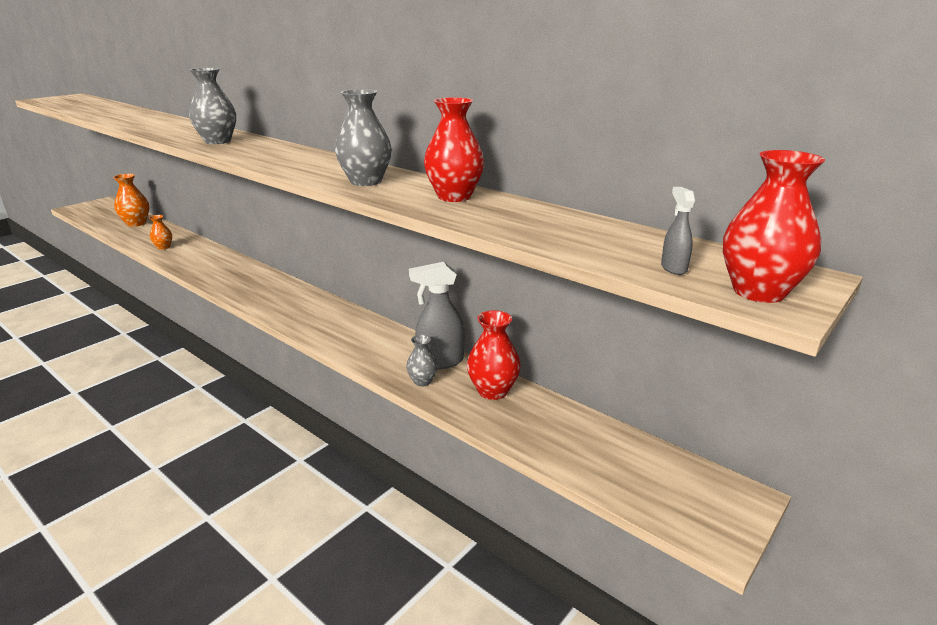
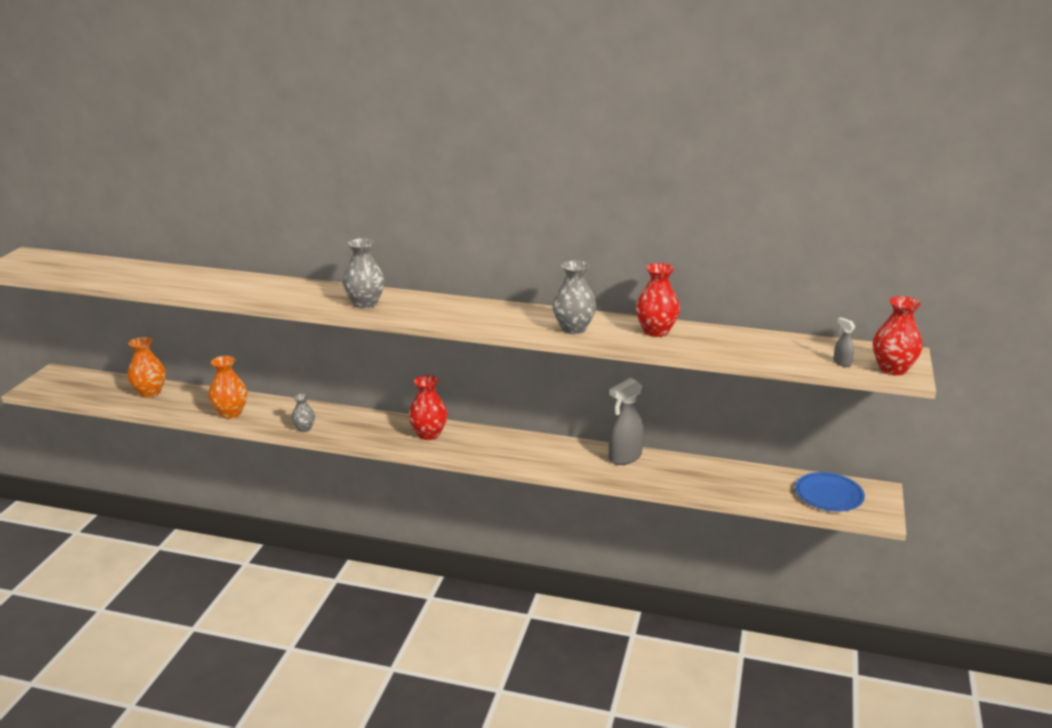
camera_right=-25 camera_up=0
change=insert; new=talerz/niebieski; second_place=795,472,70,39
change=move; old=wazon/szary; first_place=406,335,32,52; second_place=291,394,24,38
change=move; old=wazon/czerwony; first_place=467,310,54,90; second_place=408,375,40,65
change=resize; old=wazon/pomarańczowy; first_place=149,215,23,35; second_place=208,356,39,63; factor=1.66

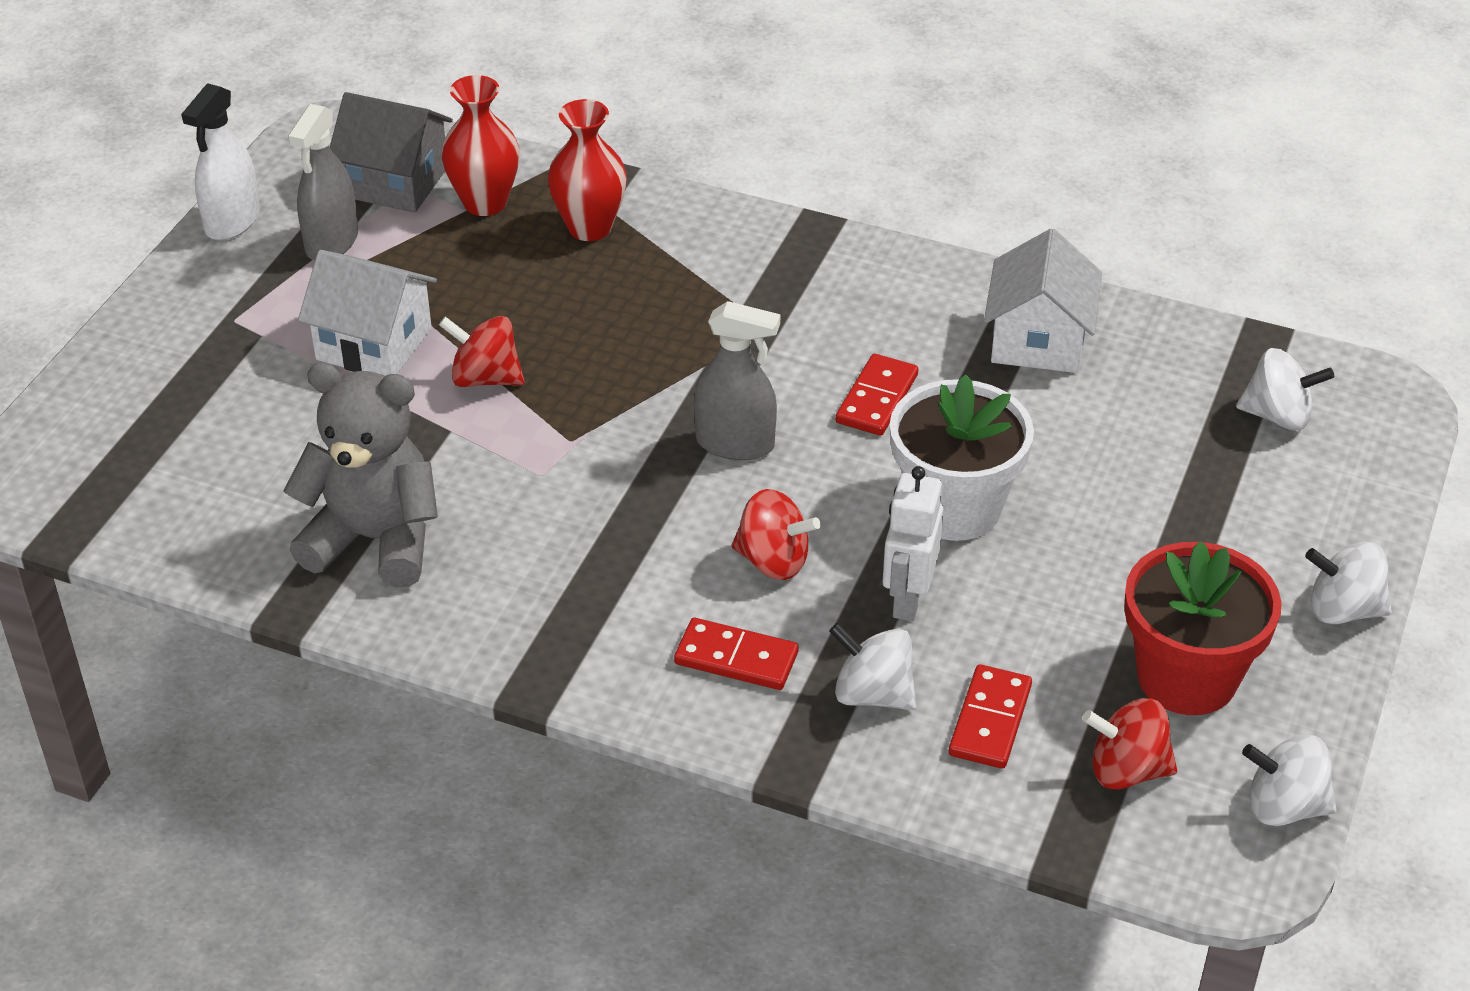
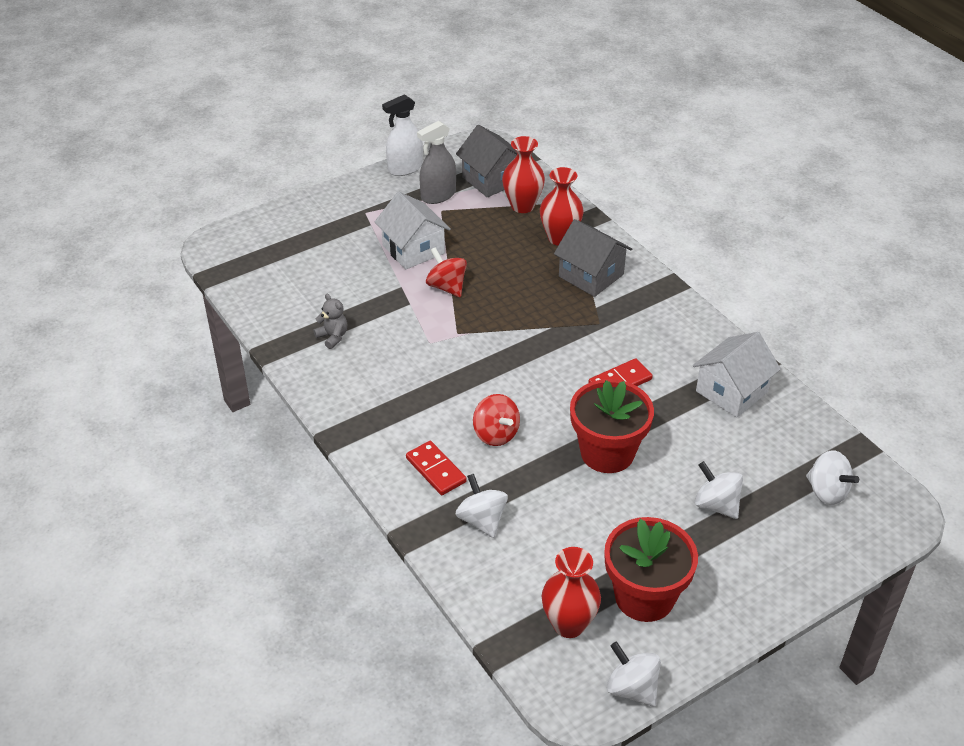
camera_right=35 camera_up=0
change=delete; old=spryskiwacz/szary; first_place=694,301,86,159
change=delete; old=robot/biały; first_place=883,466,61,155
change=delete; old=kostka domina/czerwony; first_place=949,664,83,105
change=insert; new=domek/szary; second_place=554,219,78,78
change=move; old=bączek/biały; first_place=1305,542,87,82; second_place=695,461,48,58
change=replace; old=bączek/czerwony; new=wazon/czerwony; first_place=1082,698,95,92; second_place=542,547,59,91
change=recolor; old=doniczka/biały; new=doniczka/czerwony; first_place=890,374,144,167; second_place=570,379,84,94
change=resize; old=miś/szary; first_place=284,363,154,224; second_place=313,294,34,55; factor=0.44

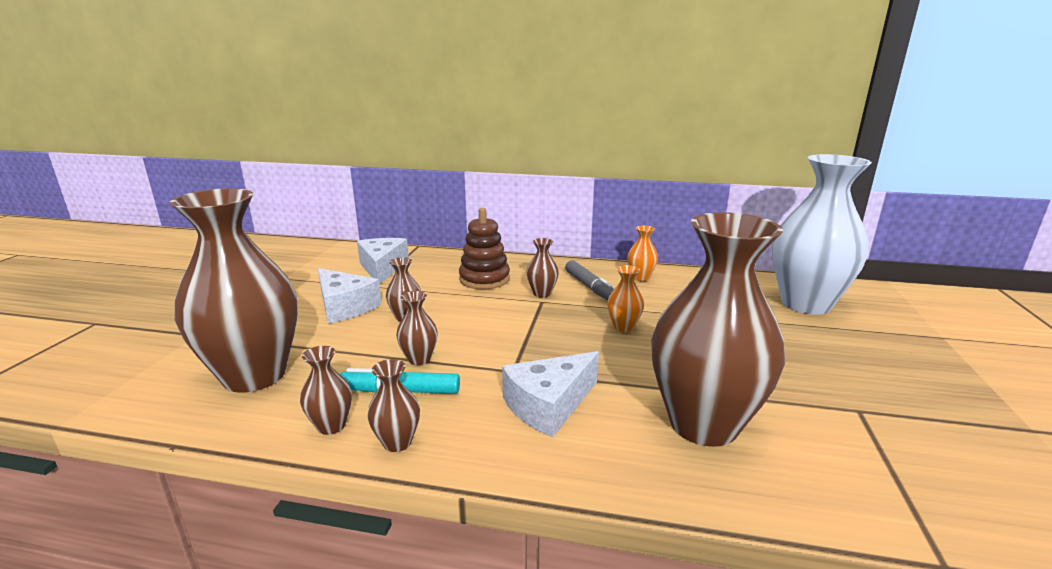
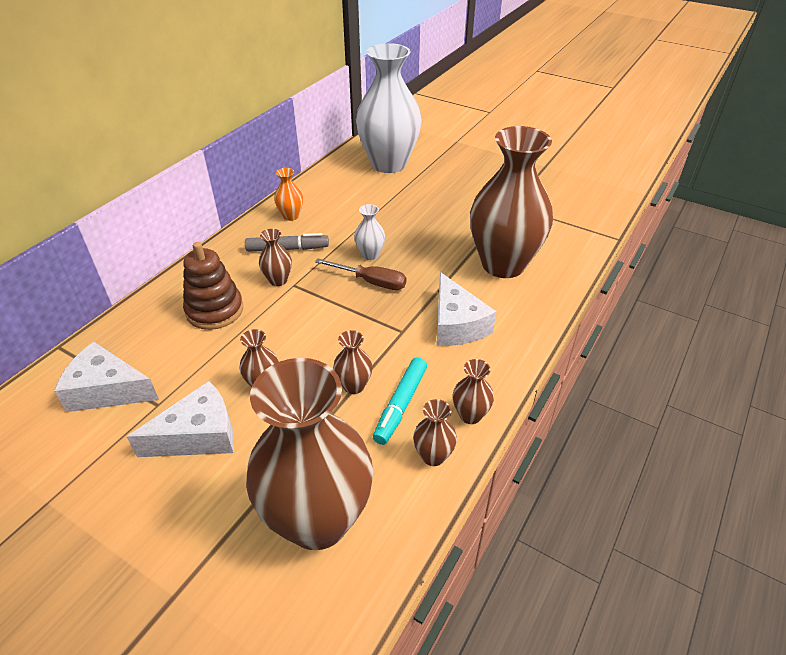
camera_right=-70 camera_up=20
change=insert; new=śrubokręt/brązowy; second_place=315,258,91,32
change=recolor; old=wazon/pomarańczowy; new=wazon/biały; first_place=607,265,37,67; second_place=354,204,31,56

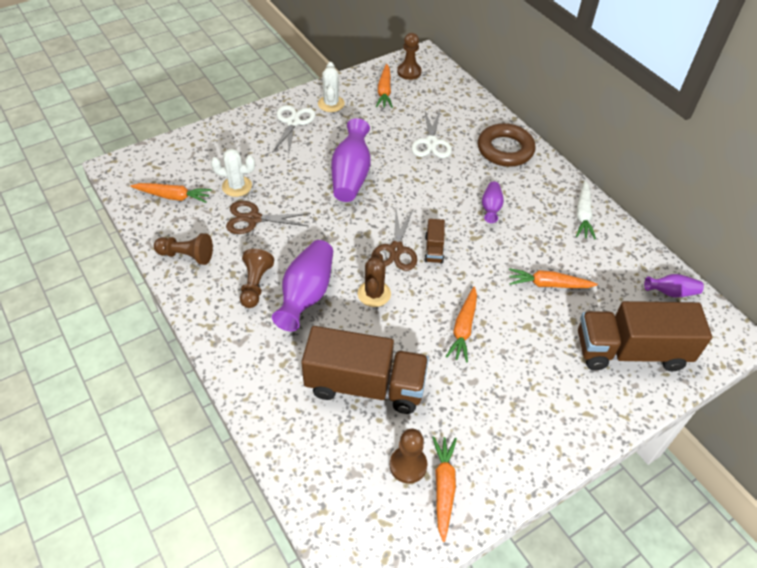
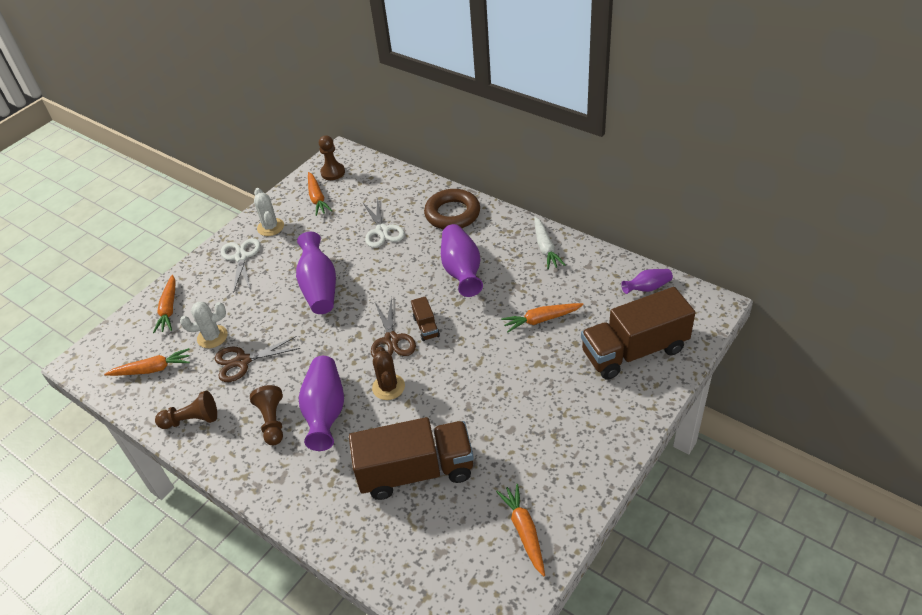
camera_right=-15 camera_up=-5
change=delete; old=pionek/brązowy; first_place=390,429,37,55
change=move; old=marchewka/pomarańczowy; first_place=446,287,31,75; second_place=153,275,23,58
change=resize; old=wazon/fioletowy; first_place=482,181,22,42; second_place=441,224,42,73; factor=1.85

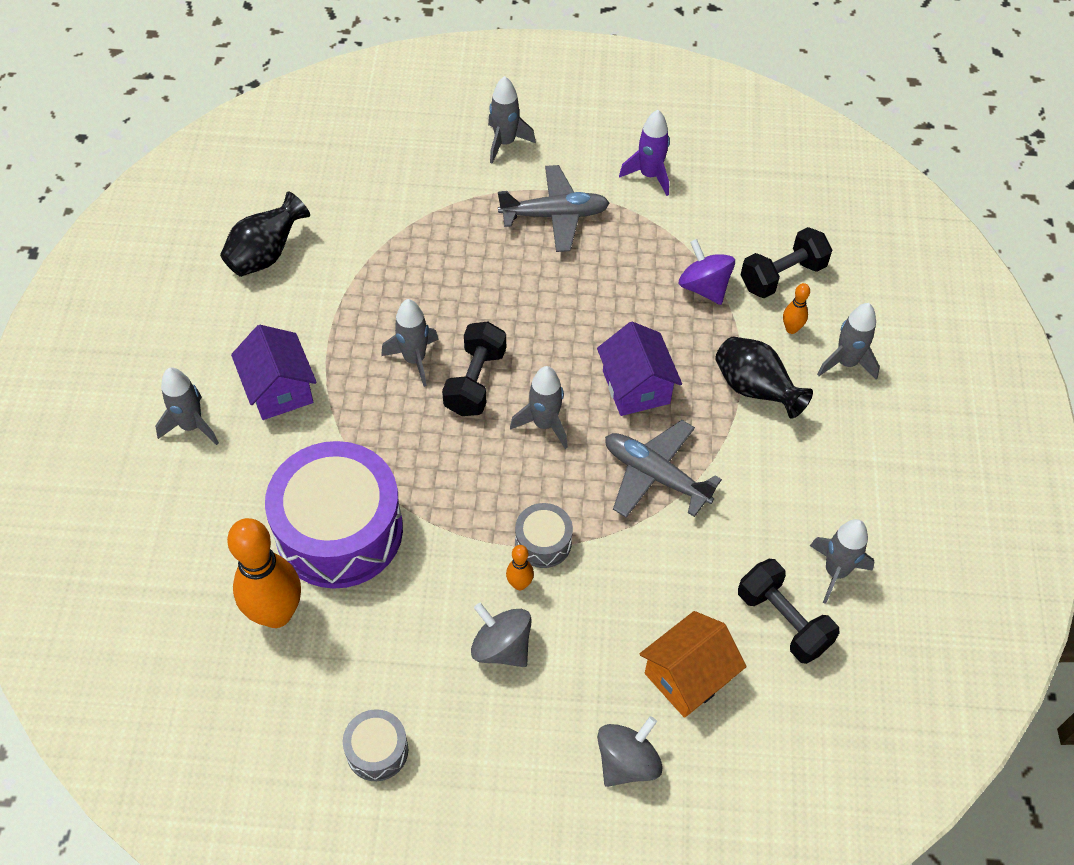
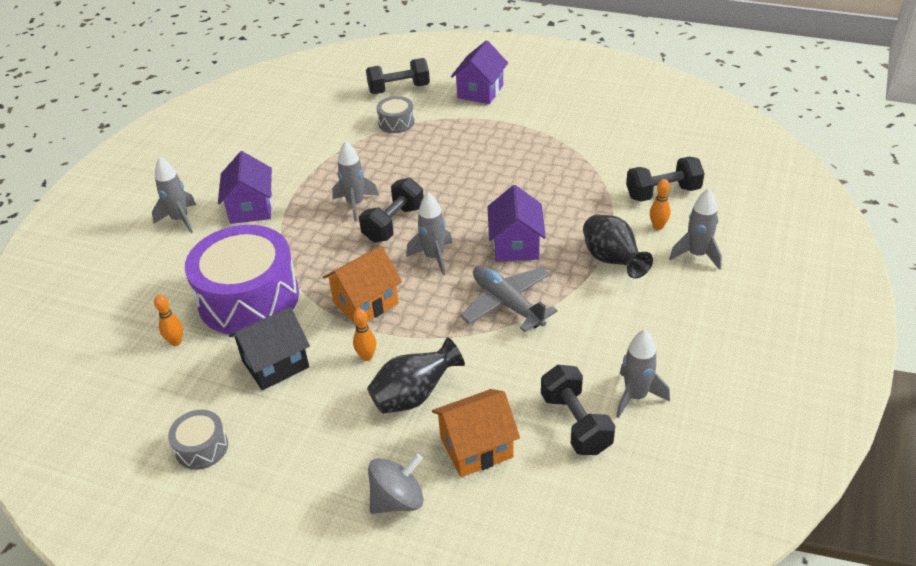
camera_right=20 camera_up=-15
change=delete; old=bączek/szary; first_place=471,603,61,64
change=delete; old=samolot/szary; first_place=498,165,111,87
change=delete; old=rakieta/fioletowy; first_place=619,110,51,86
change=delete; old=bączek/fioletowy; first_place=679,239,56,66
change=insert; new=domek/czarny; second_place=229,307,81,83
change=insert; new=domek/pomarańczowy; second_place=323,246,79,78
change=insert; new=hantel/czarny; second_place=366,58,64,36
change=move; old=wazon/czarny; first_place=220,191,90,86; second_place=367,337,98,77
change=move; old=bęben/szary; first_place=515,503,58,65; second_place=376,96,39,37
change=replace; old=rakieta/szary; new=domek/fioletowy; first_place=488,76,48,87; second_place=451,40,57,64
change=resize; old=kręgiel/pomarańczowy; first_place=227,518,74,110; second_place=154,295,29,51; factor=0.43

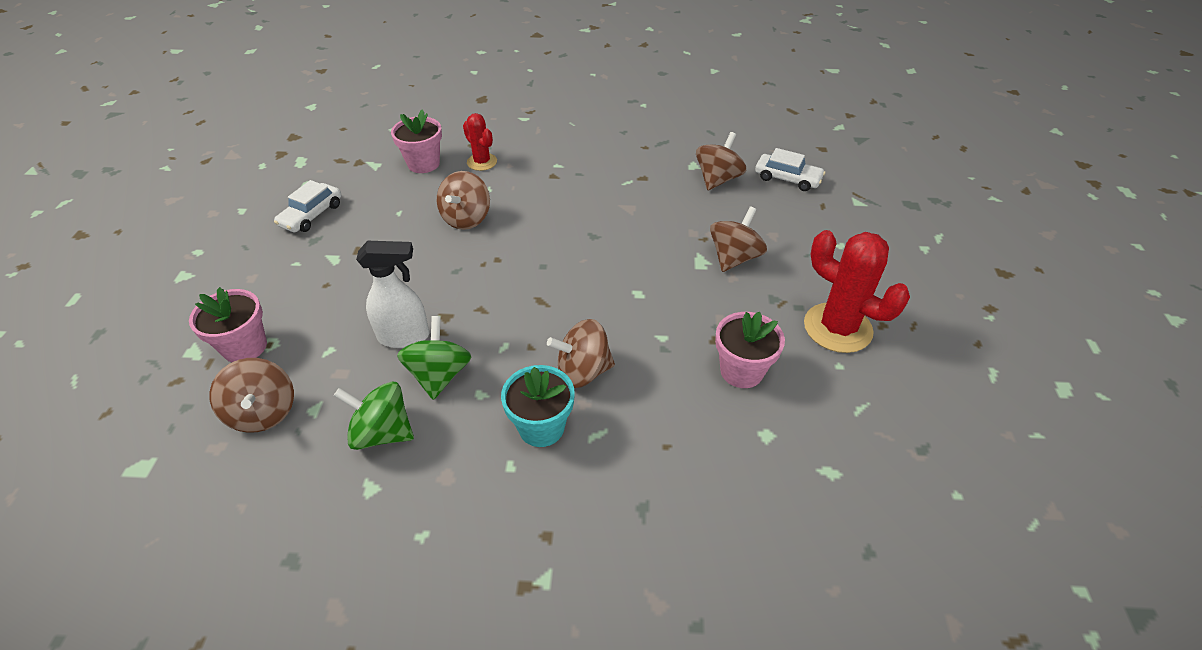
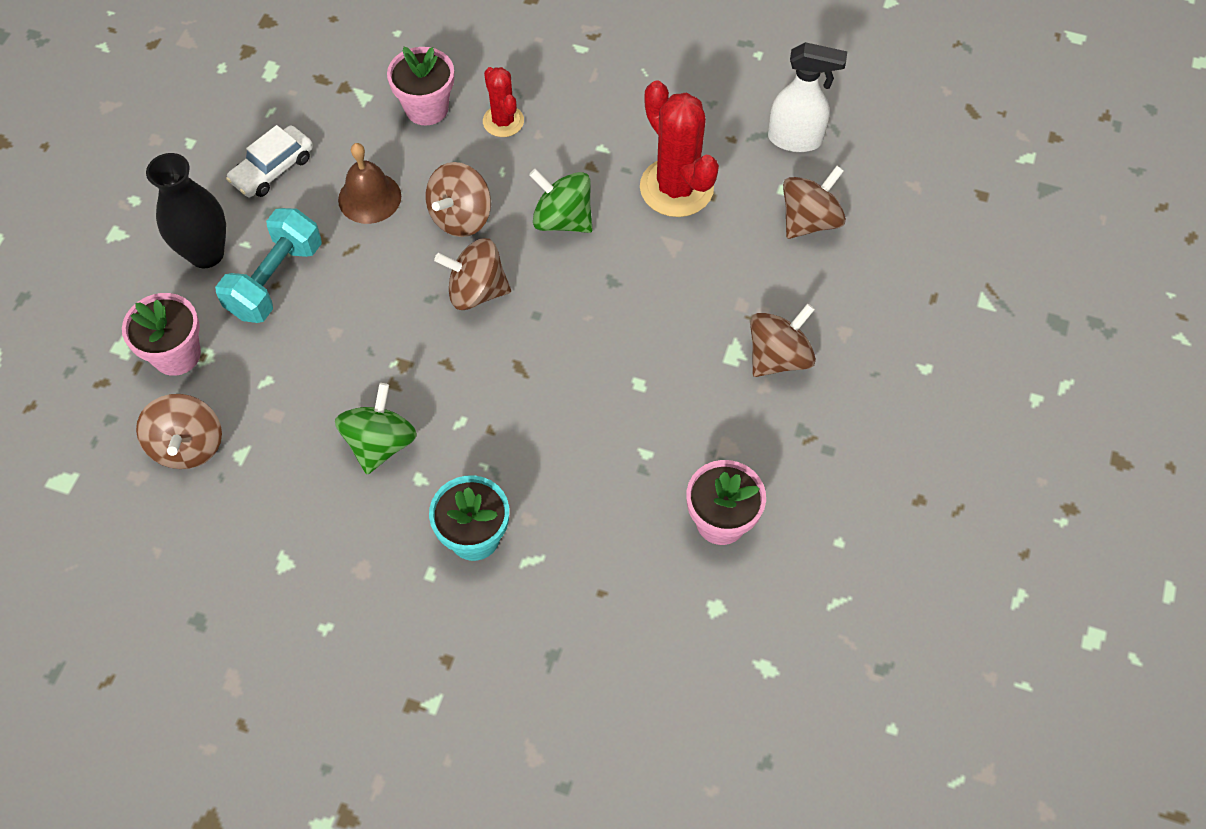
camera_right=15 camera_up=15
change=delete; old=samochód/biały; first_place=755,148,70,43
change=insert; new=wazon/czarny; second_place=146,153,80,115
change=insert; new=hantel/turkusowy; second_place=215,208,107,115
change=insert; new=dzwonek/brązowy; second_place=338,143,63,81
change=move; old=bączek/zielony; first_place=334,382,80,68; second_place=529,169,64,64
change=move; old=spryskiwacz/biały; first_place=356,241,73,107; second_place=768,42,79,110
change=move; old=bączek/brązowy; first_place=547,319,68,69; second_place=434,238,77,72
change=move; old=kaktus/czerwony; first_place=804,230,106,123; second_place=640,81,79,136

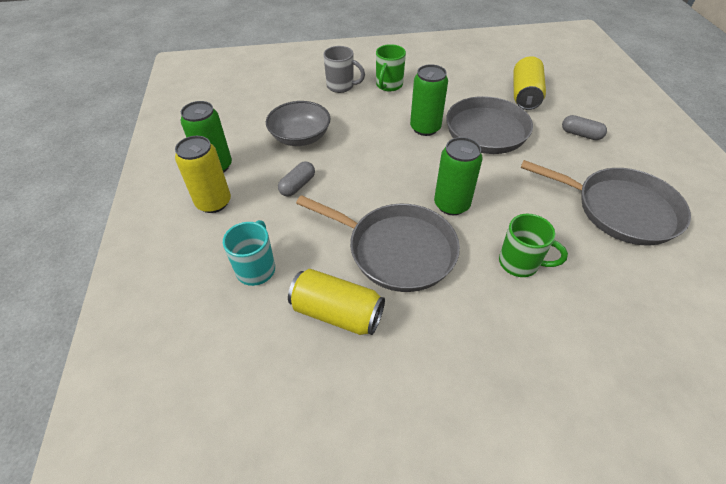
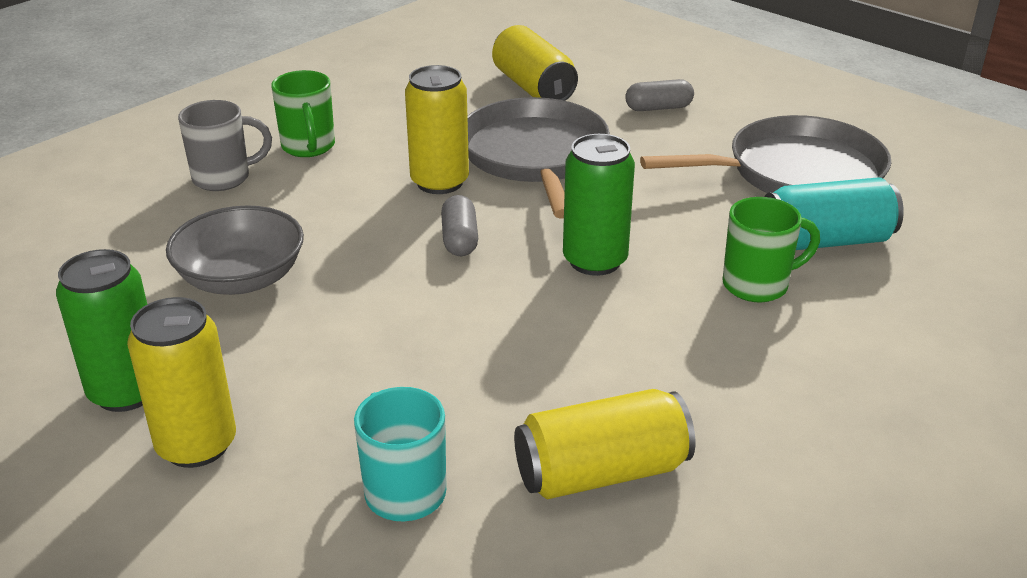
camera_right=-40 camera_up=-15
change=delete; old=patelnia/szary; first_place=296,195,164,97
change=insert; new=puszka/turkusowy; second_place=764,177,140,73
change=move; old=kapsułka/szary; first_place=278,161,37,36; second_place=441,195,37,61
change=recolor; old=puszka/zielony; new=puszka/żółty; first_place=410,64,38,72; second_place=405,65,64,129

